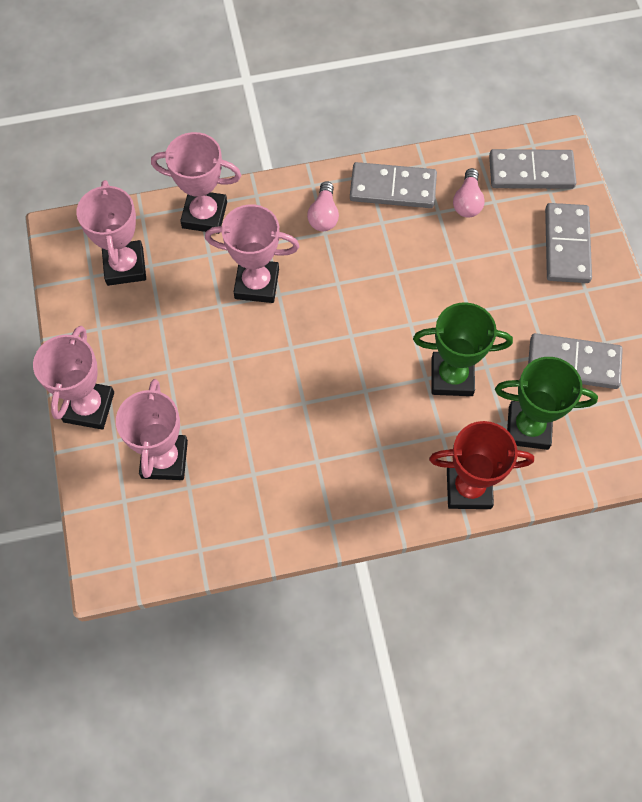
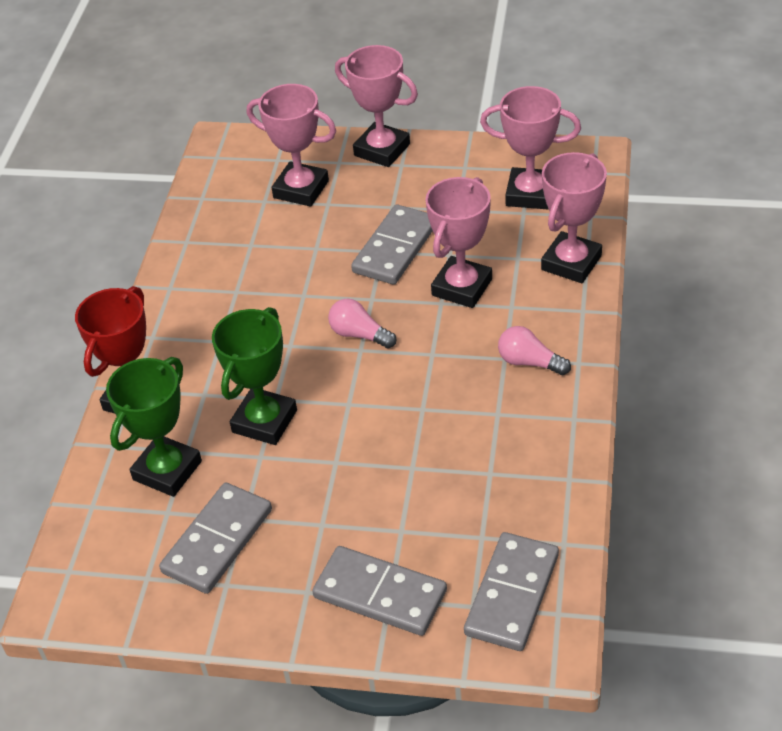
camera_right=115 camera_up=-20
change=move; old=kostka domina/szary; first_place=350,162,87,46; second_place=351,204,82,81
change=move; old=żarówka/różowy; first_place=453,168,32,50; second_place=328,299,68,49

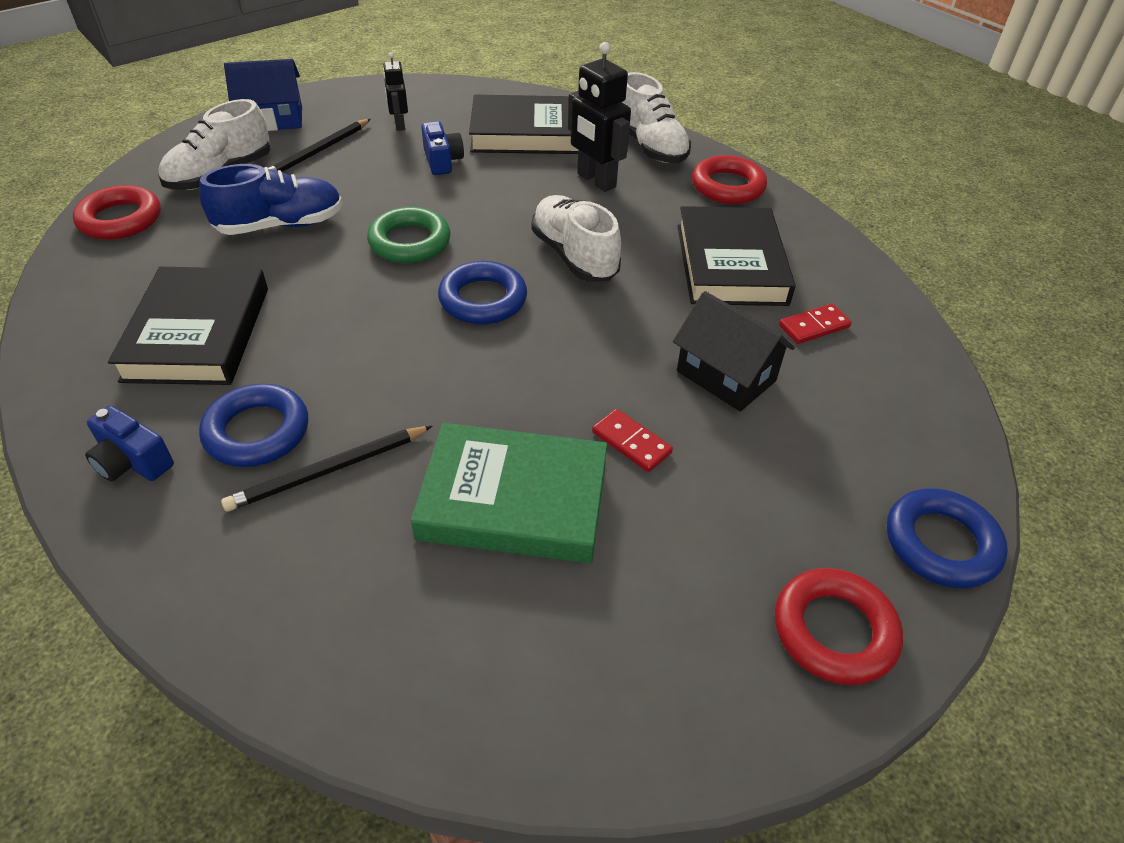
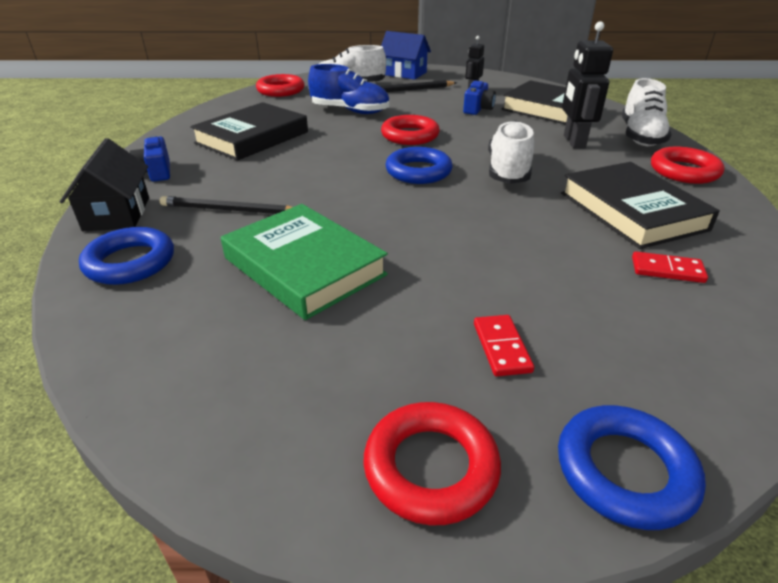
camera_right=40 camera_up=-10
change=move; old=pierścień/niebieski; first_place=199,384,109,83; second_place=79,227,95,58
change=move; old=kostka domina/czerwony; first_place=592,409,81,63; second_place=474,315,60,61
change=move; old=domek/czarny; first_place=673,291,122,121; second_place=60,138,89,93
change=recolor; old=pierścień/zielony; new=pierścień/czerwony; first_place=367,207,84,56; second_place=381,115,59,30
change=rotate; old=książka/czarny; first_place=678,206,118,100; second_place=561,162,159,87; degrees=-60

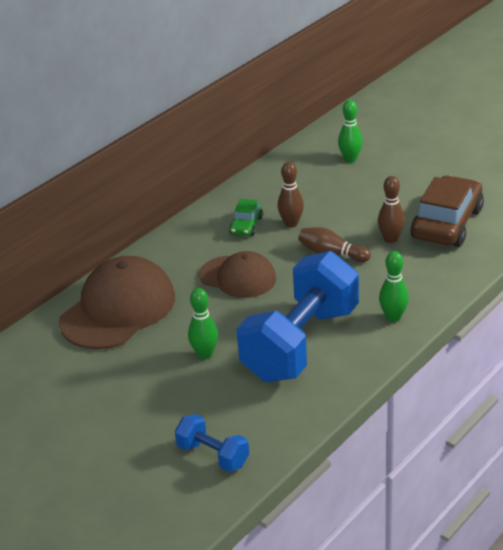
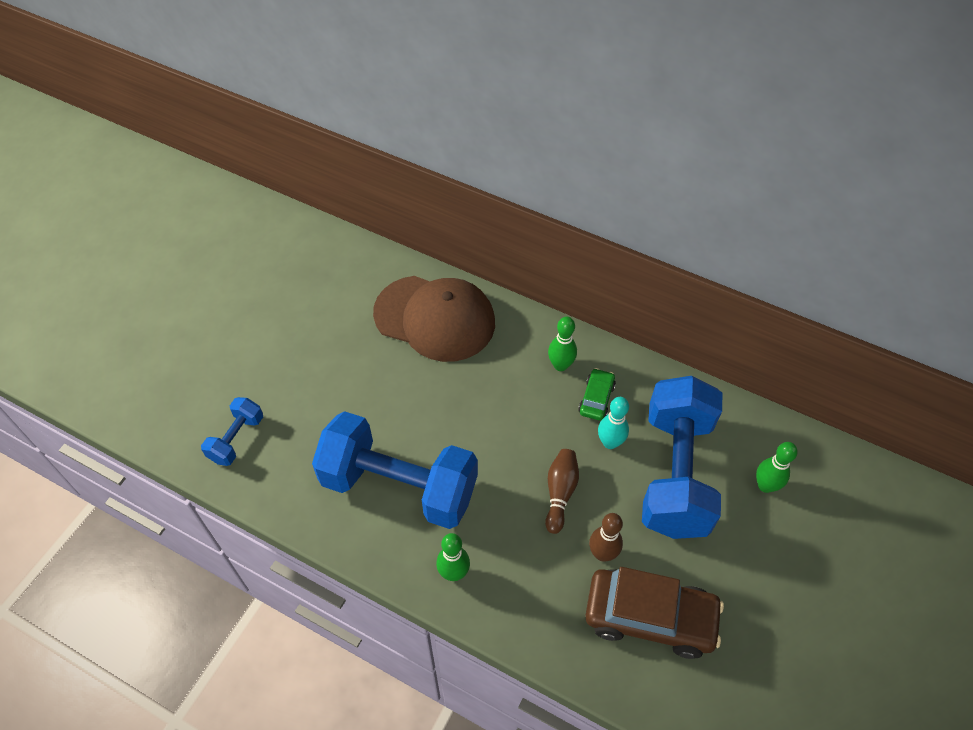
camera_right=75 camera_up=20
change=delete; old=czapka/brązowy; first_place=199,251,77,47
change=insert; new=hantel/niebieski; second_place=642,376,80,163
change=move; old=kręgiel/zielony; first_place=188,288,30,71; second_place=548,316,29,55
change=recolor; old=kręgiel/brązowy; new=kręgiel/turkusowy; first_place=278,162,26,66; second_place=598,397,31,52
change=rotate; old=samochód/zielony; first_place=229,199,34,37; second_place=578,368,38,53; degrees=105

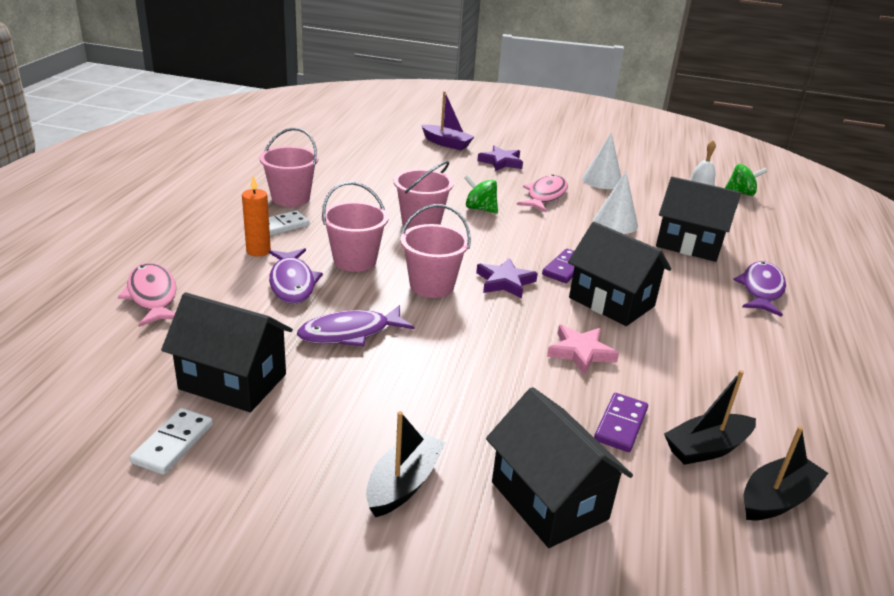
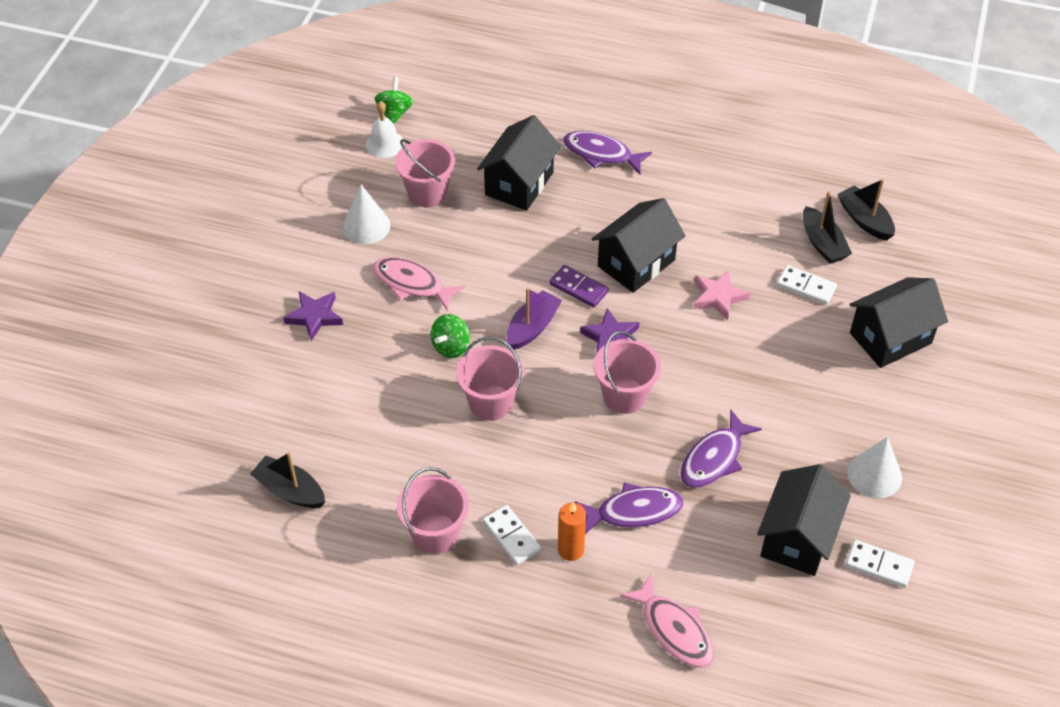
camera_right=-85 camera_up=20
change=move; old=wiadro/różowy; first_place=322,182,66,90; second_place=395,139,60,68
change=move; old=łódka/czarny; first_place=366,411,80,106; second_place=250,452,75,56
change=move; old=łódka/fioletowy; first_place=422,91,53,59; second_place=507,287,55,63
change=move; old=stożek/biały; first_place=593,172,45,62; second_place=847,437,55,61
change=recolor; old=kostka domina/fioletowy; new=kostka domina/biały; first_place=594,393,54,59; second_place=777,265,60,40
change=rotate; old=ryba/różowy; first_place=118,263,58,64; second_place=620,574,94,94; degrees=-105
change=rotate; old=ryba/fioletowy; first_place=297,305,117,42; second_place=680,410,82,78; degrees=60

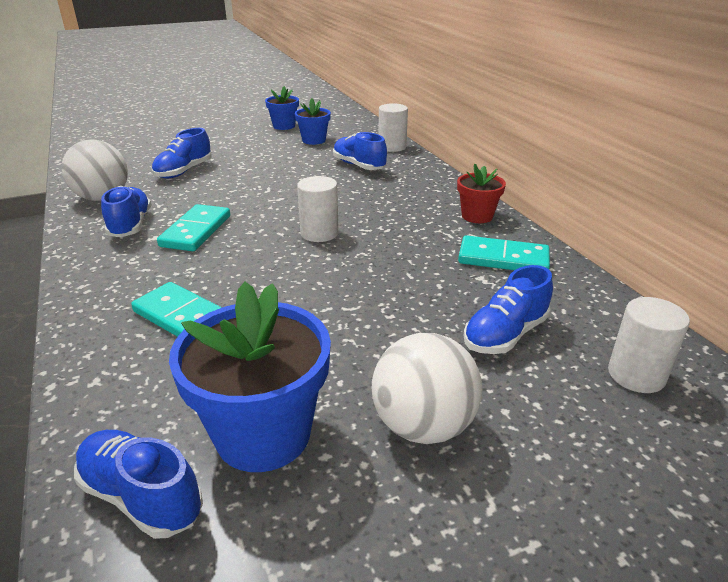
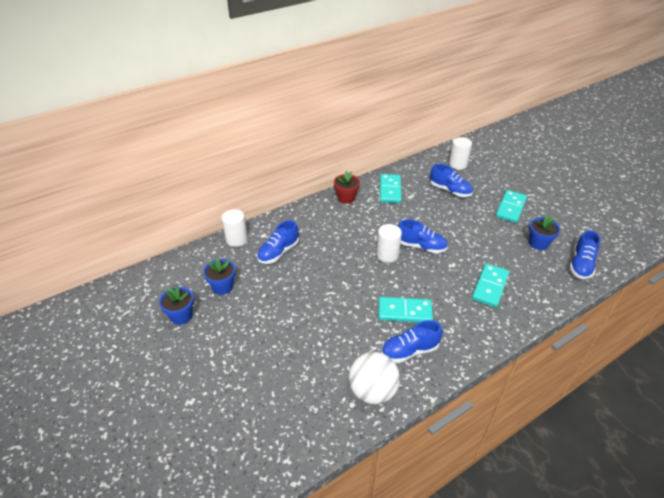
camera_right=-100 camera_up=10
change=move; old=but/niebieski; first_place=152,128,60,51; second_place=398,219,50,34
change=replace; old=piłka/biały; new=kostka domina/turkusowy; first_place=372,333,110,111; second_place=496,190,31,33
change=resize; old=doniczka/niebieski; first_place=169,282,162,190; second_place=529,215,31,35; factor=0.56

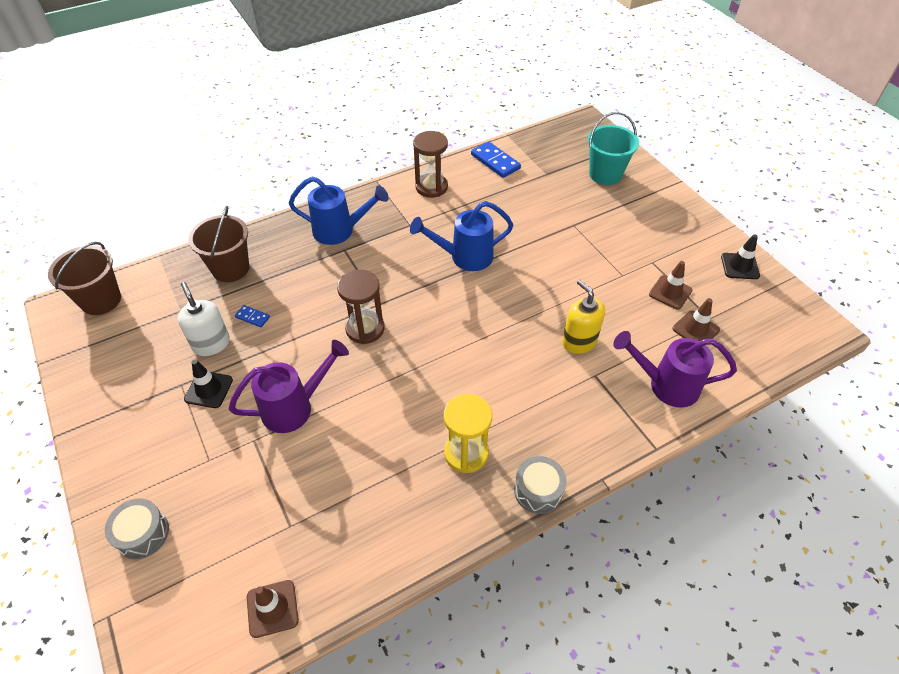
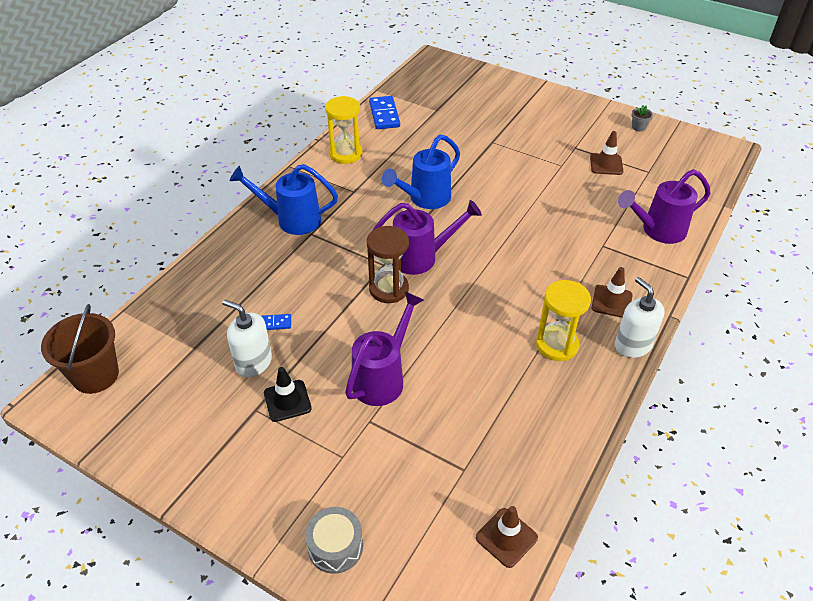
camera_right=-30 camera_up=-5
change=delete; old=wiadro/brązowy; first_place=188,206,61,76
change=delete; old=dozownik mydła/żółty; first_place=562,280,43,74
change=delete; old=wiadro/turkusowy; first_place=588,112,51,73
change=insert; new=konewka/fioletowy; second_place=372,200,110,75
change=move; old=pachołek/brązowy; first_place=673,298,47,43; second_place=592,267,41,51
change=replace; old=bęben/szary; new=dozownik mydła/biały; first_place=514,456,53,58; second_place=615,277,50,81
change=replace; old=pachołek/czarny; new=doniczka/szary; first_place=721,234,39,45; second_place=631,105,22,27
change=recolor; old=klepsydra/brązowy; new=klepsydra/żółty; first_place=413,131,35,67; second_place=325,96,37,68
change=rotate; old=konewka/niebieski; first_place=289,176,100,69; second_place=230,164,108,71; degrees=-150
change=rotate; old=kostka domina/niebieski; first_place=471,141,50,37; second_place=369,96,31,33; degrees=60

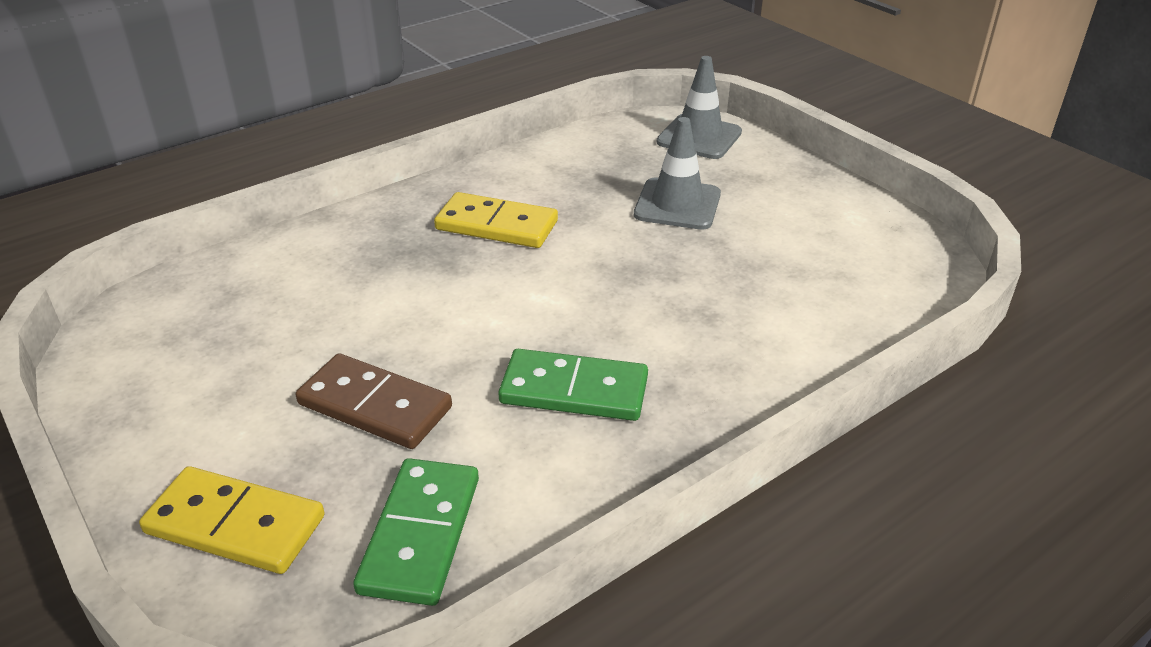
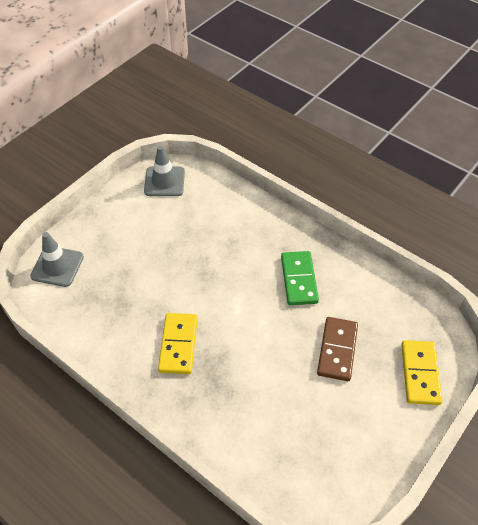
camera_right=-105 camera_up=15
change=delete; old=kostka domina/zielony; first_place=353,458,126,148
change=move; old=pachołek/szary; first_place=634,117,87,113; second_place=144,146,41,50

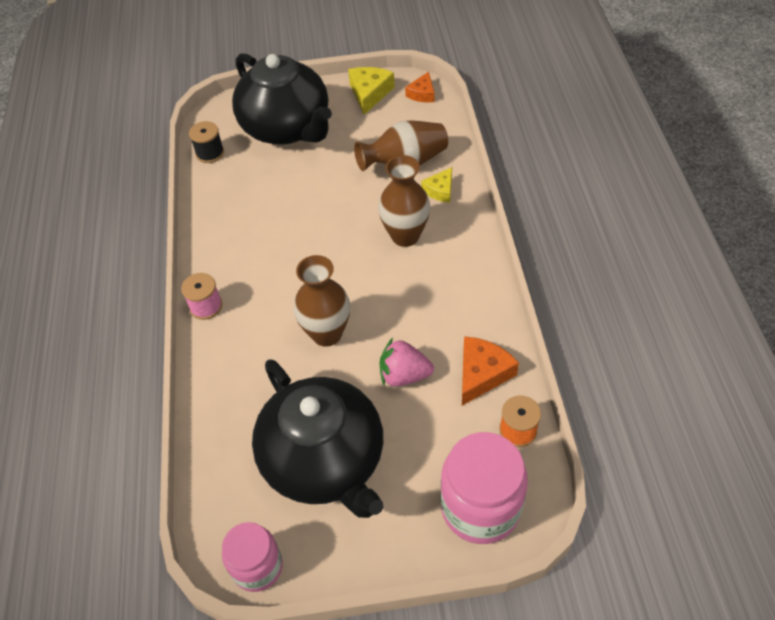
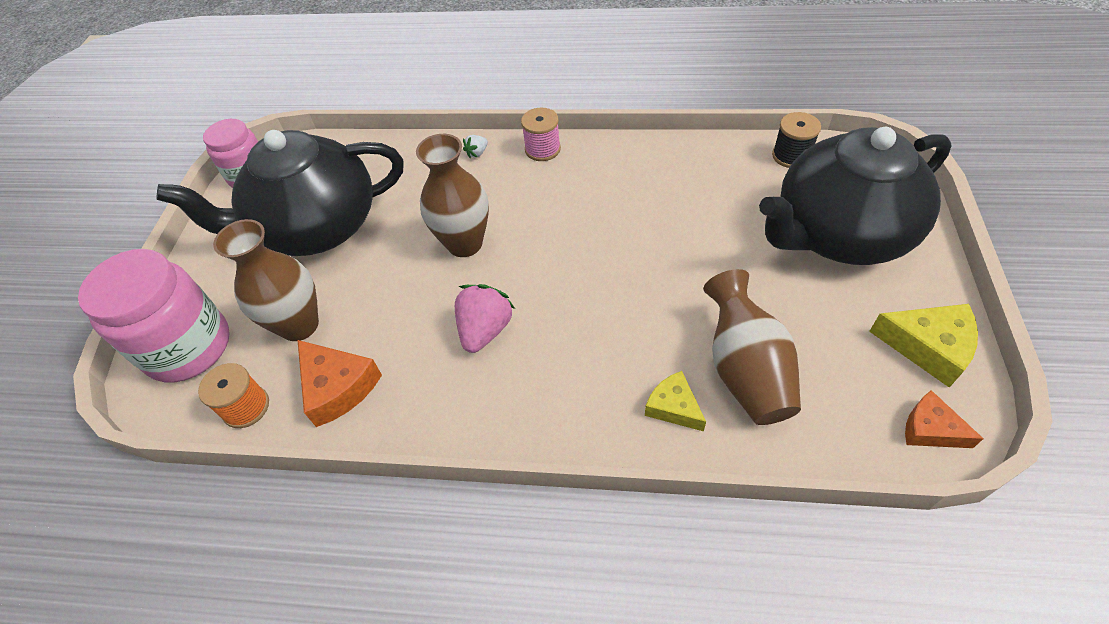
camera_right=105 camera_up=0
change=insert; new=truskawka/biały; second_place=463,135,25,23
change=move; old=wazon/brązowy; first_place=378,155,52,92; second_place=213,219,106,122
change=move; old=truskawka/różowy; first_place=380,338,54,49; second_place=455,284,60,69

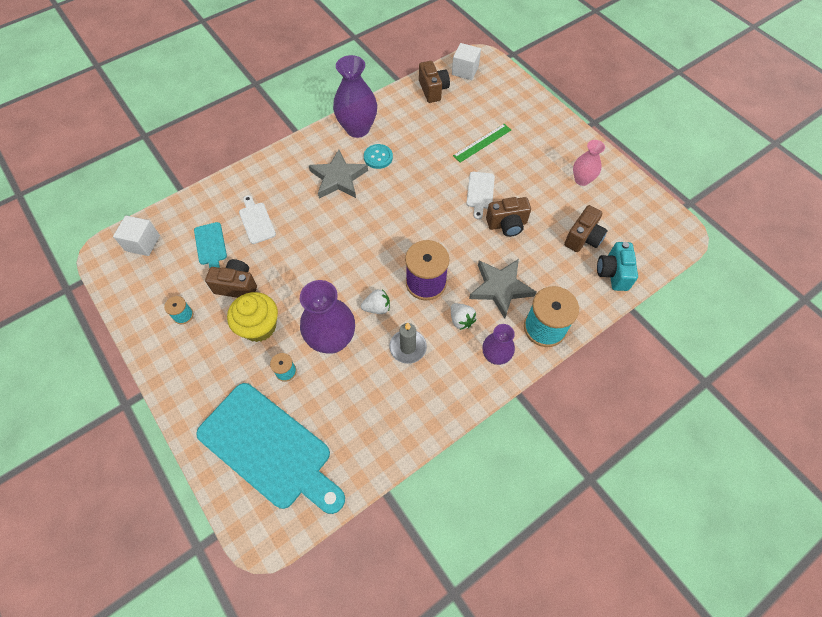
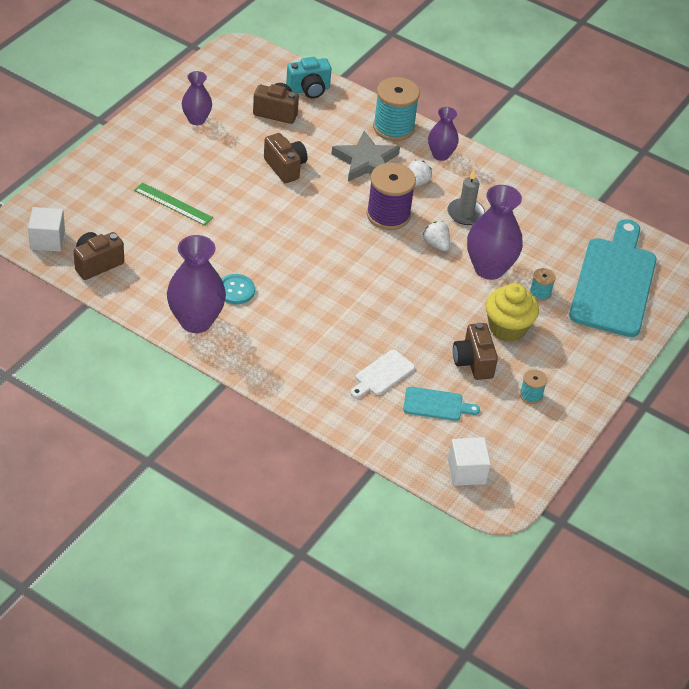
camera_right=-115 camera_up=-15
change=delete; old=gwiazda/szary; first_place=309,149,59,49
change=delete; old=deska do krojenia/biały; first_place=466,172,29,47
change=recolor; old=wazon/różowy; new=wazon/fioletowy; first_place=573,140,32,46; second_place=182,71,30,54
change=rotate; old=deska do krojenia/turkusowy; first_place=194,222,33,47; second_place=403,387,77,34; degrees=45

